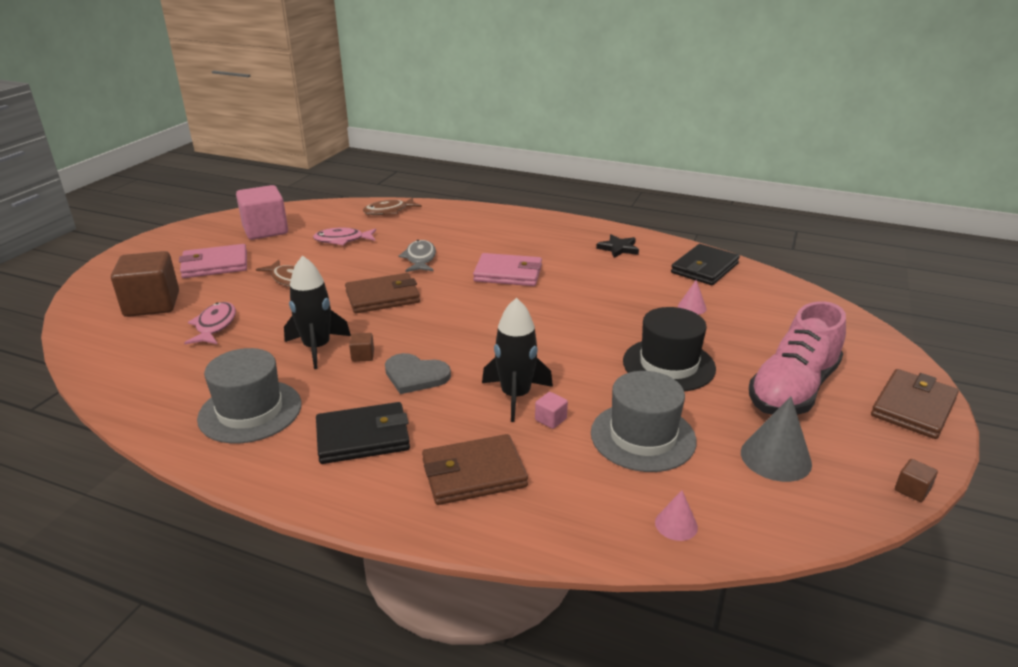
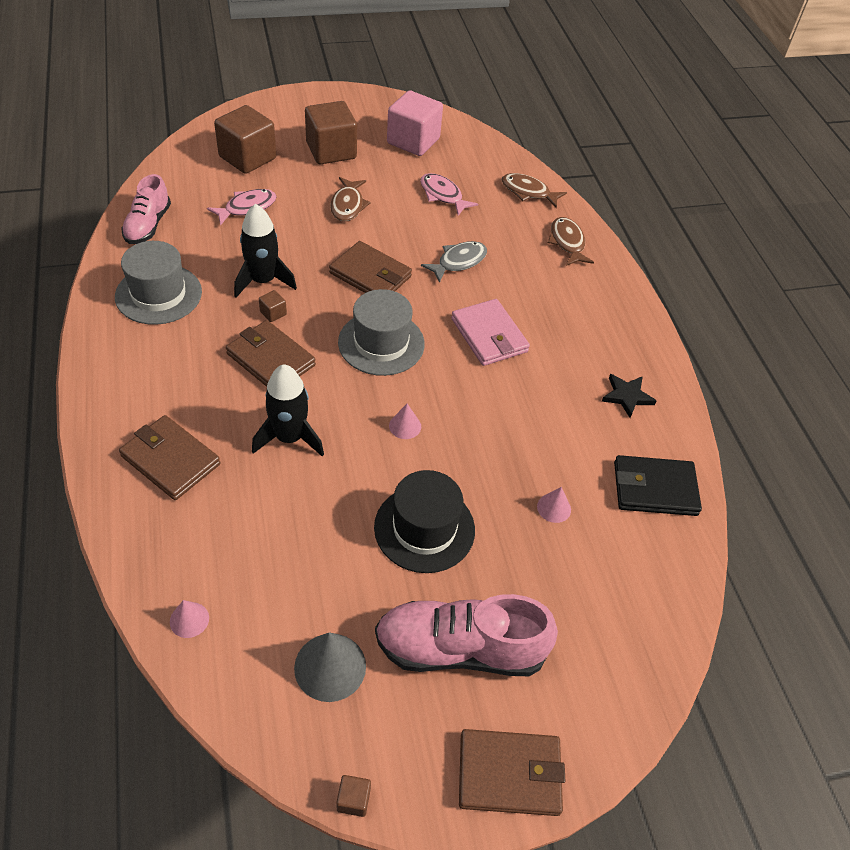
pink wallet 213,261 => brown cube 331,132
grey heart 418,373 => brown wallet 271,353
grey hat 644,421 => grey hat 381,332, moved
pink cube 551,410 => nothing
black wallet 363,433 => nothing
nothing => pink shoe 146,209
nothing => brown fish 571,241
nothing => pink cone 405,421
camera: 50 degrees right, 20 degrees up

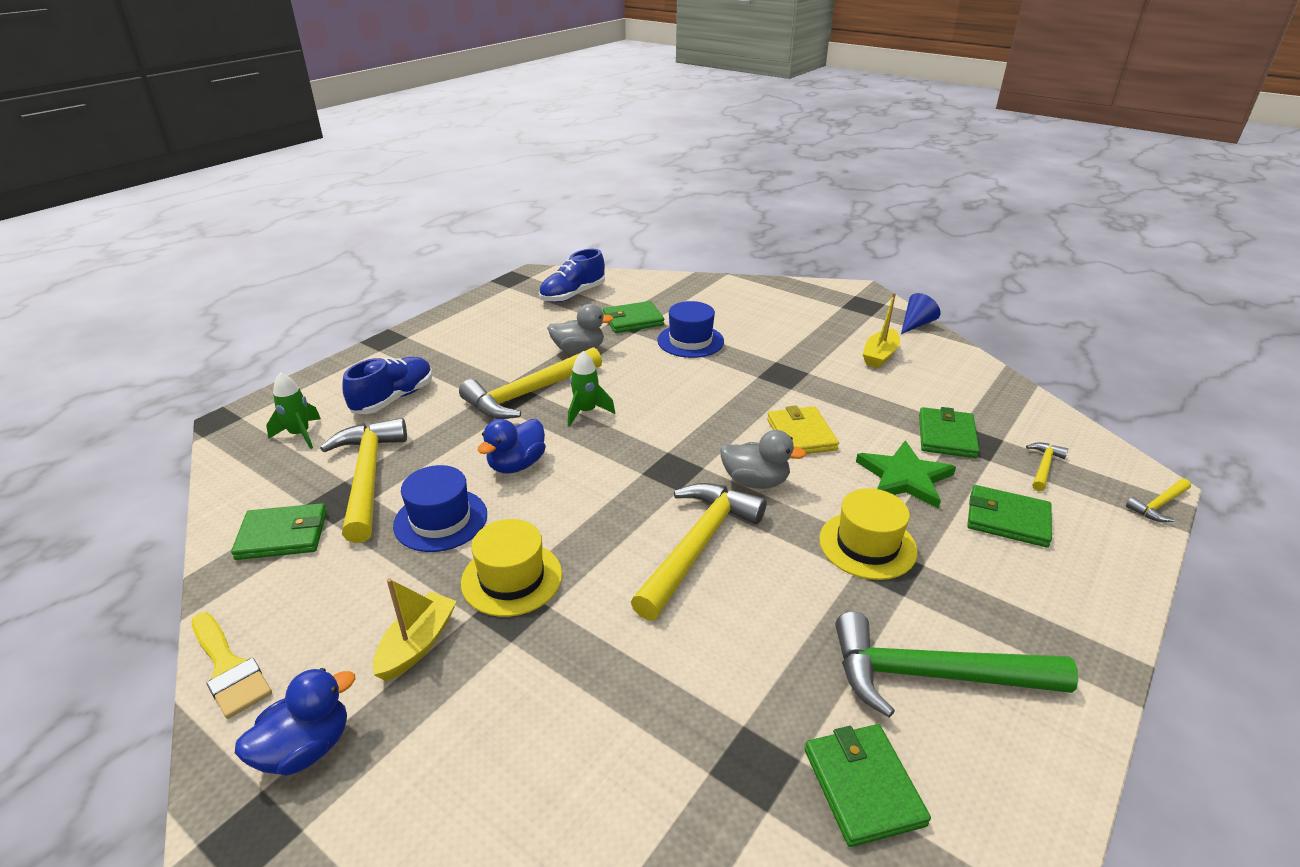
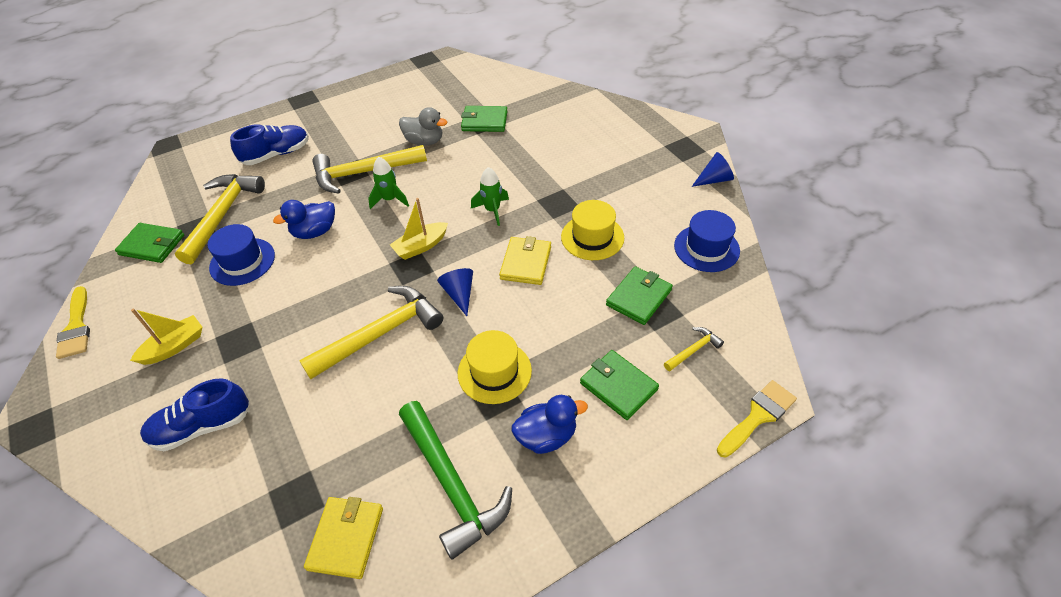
blue shoe 572,276 => blue shoe 195,414, moved
yellow boat 881,330 => yellow boat 419,229, moved
blue hat 690,329 => blue hat 707,241, moved
green rocket 293,410 => green rocket 490,196, moved
grey duck 763,459 => blue cone 455,292
green star 906,475 => nothing
yellow hammer 1158,500 => yellow brush 757,418
yellow hat 511,568 => yellow hat 592,230, moved
green hammer 957,665 => green hammer 455,480, 150 degrees counterclockwise
blue duck 295,722 => blue duck 550,424, moved
green wallet 868,785 => yellow wallet 343,538
camera: 25 degrees right, 15 degrees up

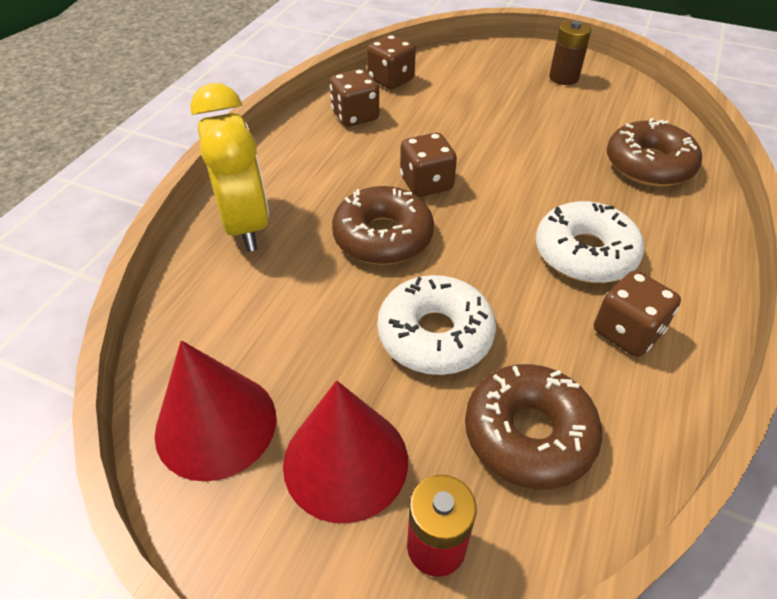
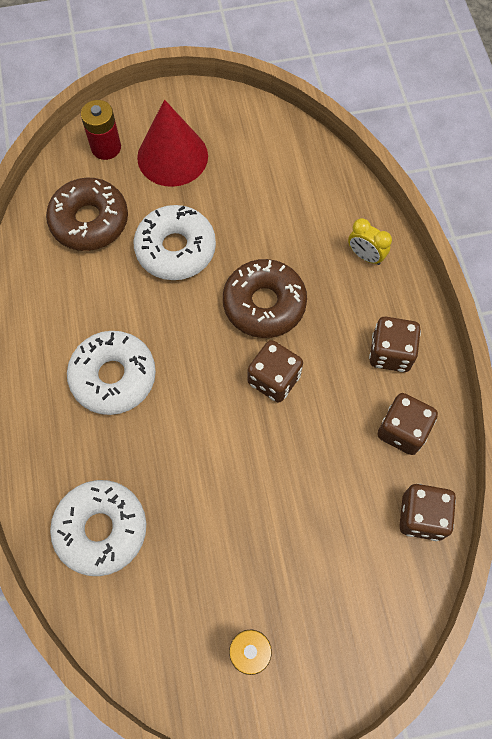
yellow clock 229,167 => yellow clock 370,241, x0.46
brown donut 654,152 => white donut 98,528
brown dice 637,313 => brown dice 395,344, moved
red cone 215,410 => nothing
camera: 145 degrees right, 20 degrees up

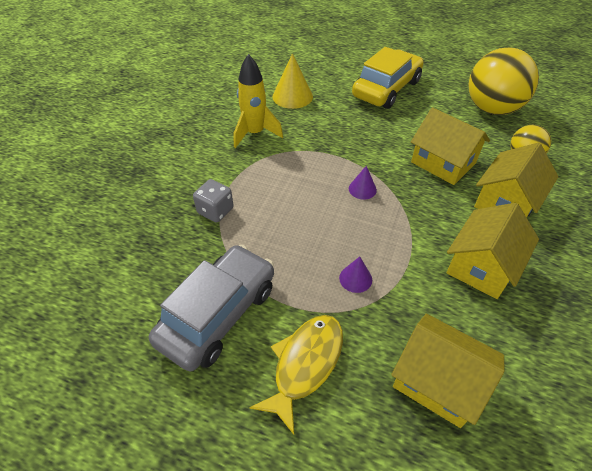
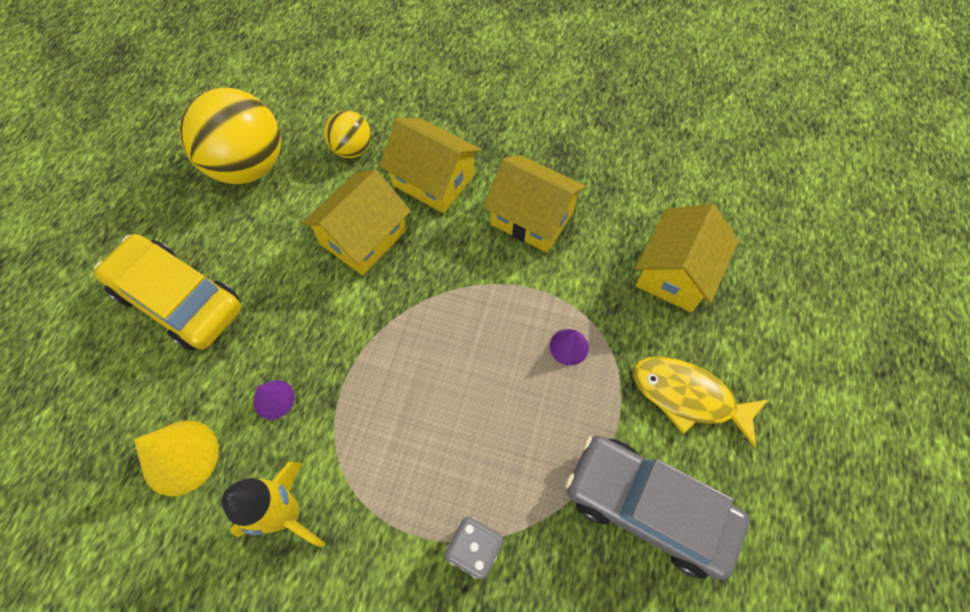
purple cone 363,183 => purple cone 274,400, moved
camera: 95 degrees left, 15 degrees up

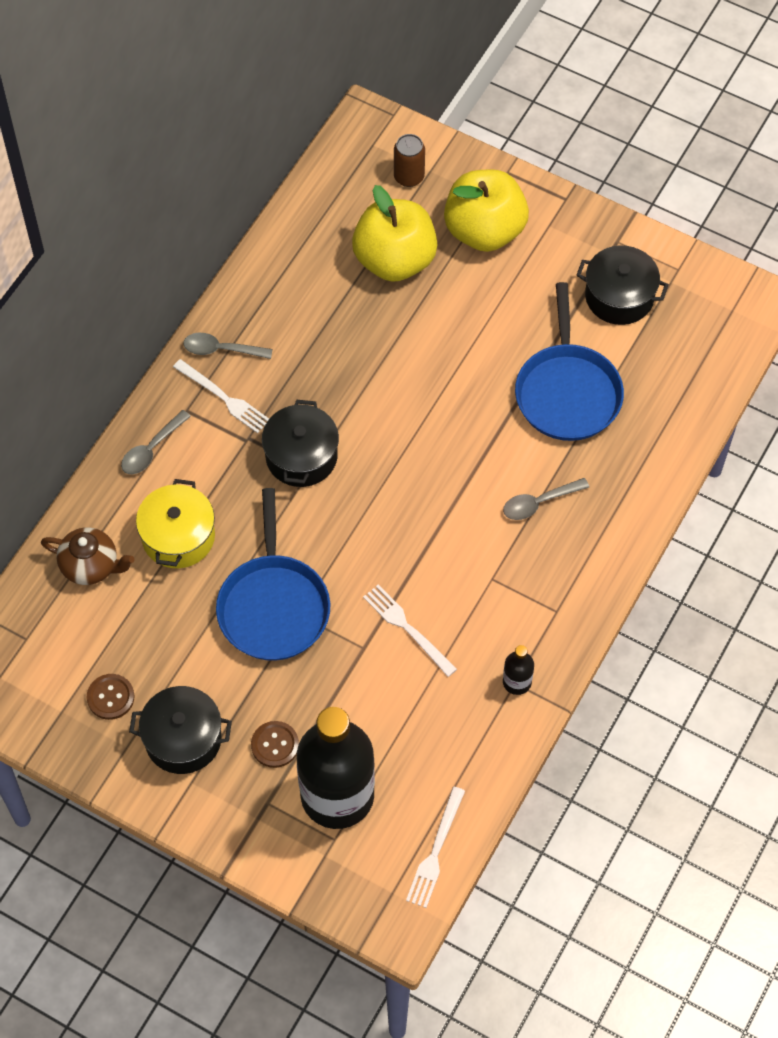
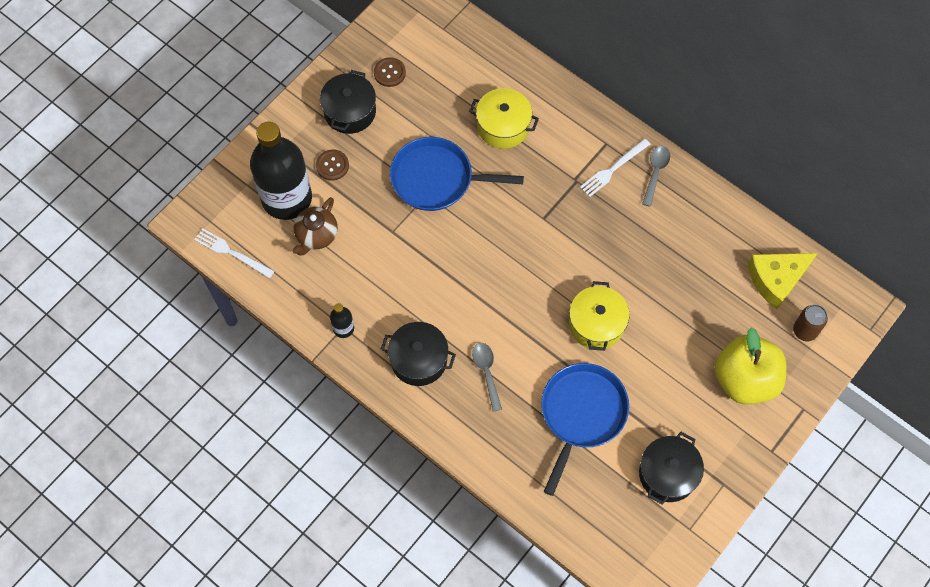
yellow apple 395,233 => nothing
blue pan 569,361 => blue pan 585,429, 105 degrees clockwise
black pot 300,443 => black pot 418,354, moved
grey spoon 156,442 => nothing
brown teapot 87,556 => brown teapot 315,226, moved
white fork 410,631 => nothing
nothing => yellow cheese 782,281
nothing => yellow pot 599,316
camera: 100 degrees right, 5 degrees up

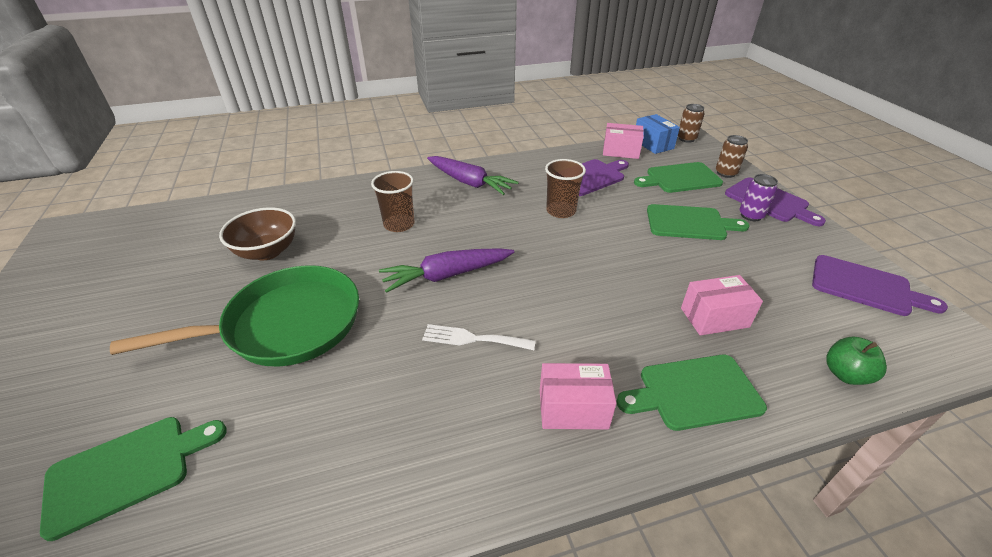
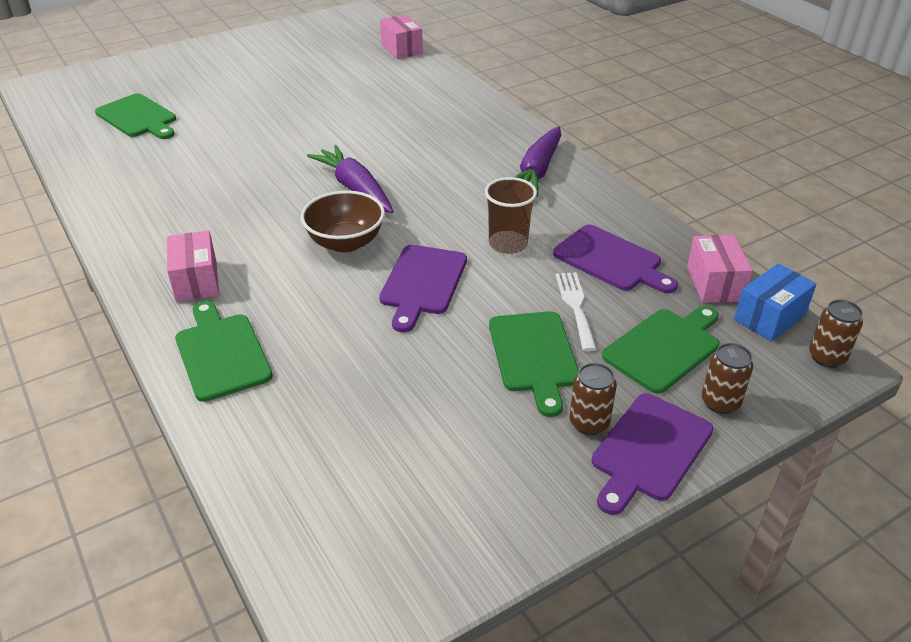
green cutting board 678,177 => green cutting board 660,350, 75 degrees clockwise
brown cup 392,201 => nothing
purple can 758,197 => brown can 593,399
brown bowl 257,233 => brown bowl 343,221, moved
purple cutting board 880,285 => purple cutting board 423,288, moved
green pan 234,316 => nothing
pink box 722,305 => pink box 401,36, moved
white fork 479,337 => white fork 576,311, moved
green apple 856,360 => nothing
camera: 75 degrees right, 0 degrees up

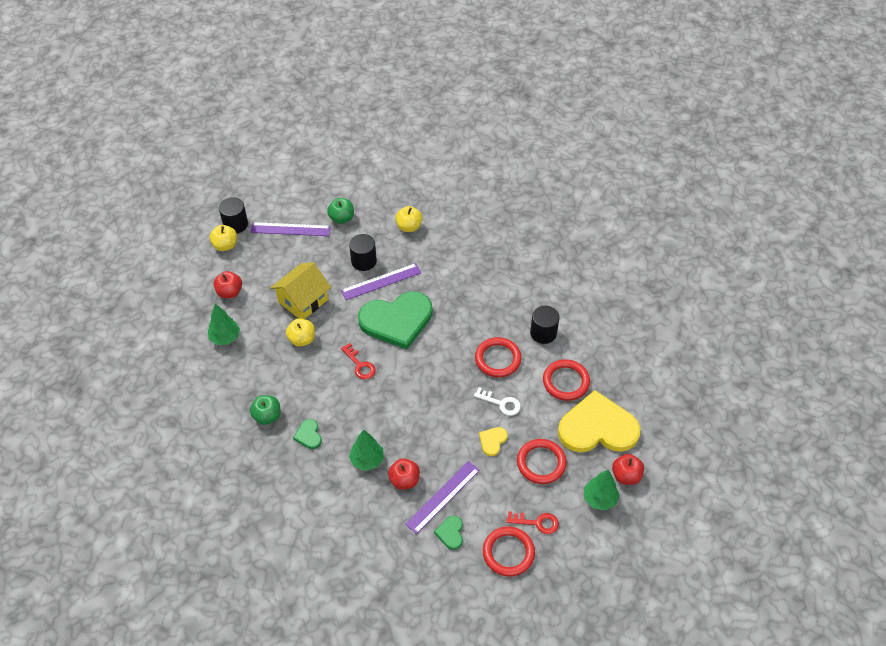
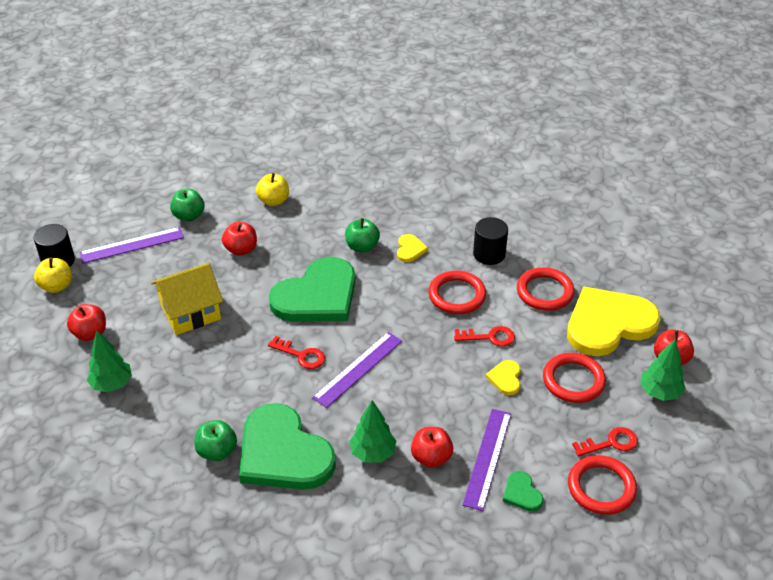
black cylinder 363,252 => red apple 239,239
yellow house 300,290 => yellow house 187,299, 45 degrees clockwise
purple ruler 381,281 => purple ruler 357,370, moved
yellow apple 300,332 => nothing
white key 497,401 => red key 484,336
green heart 307,434 => green heart 287,446, x2.47
nothing => green apple 362,235
nothing => yellow heart 412,248
camera: 25 degrees left, 10 degrees down

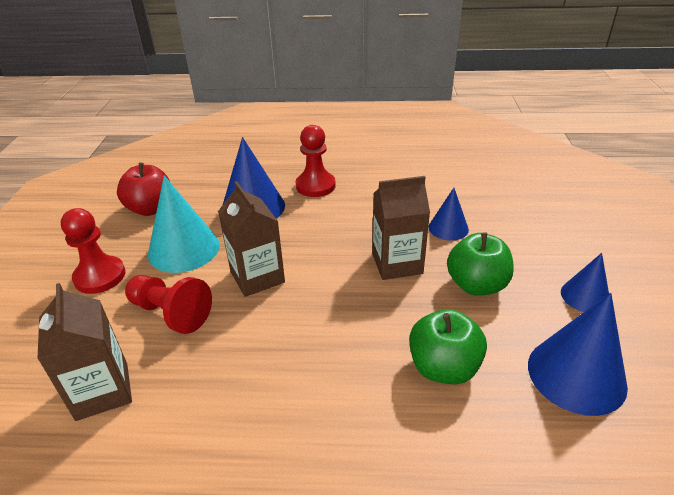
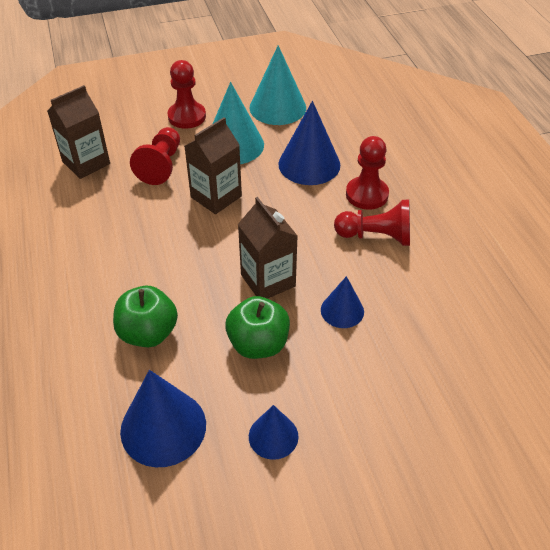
red apple 143,189 => turquoise cone 277,85
nothing => red pawn 372,222
camera: 70 degrees right, 10 degrees up

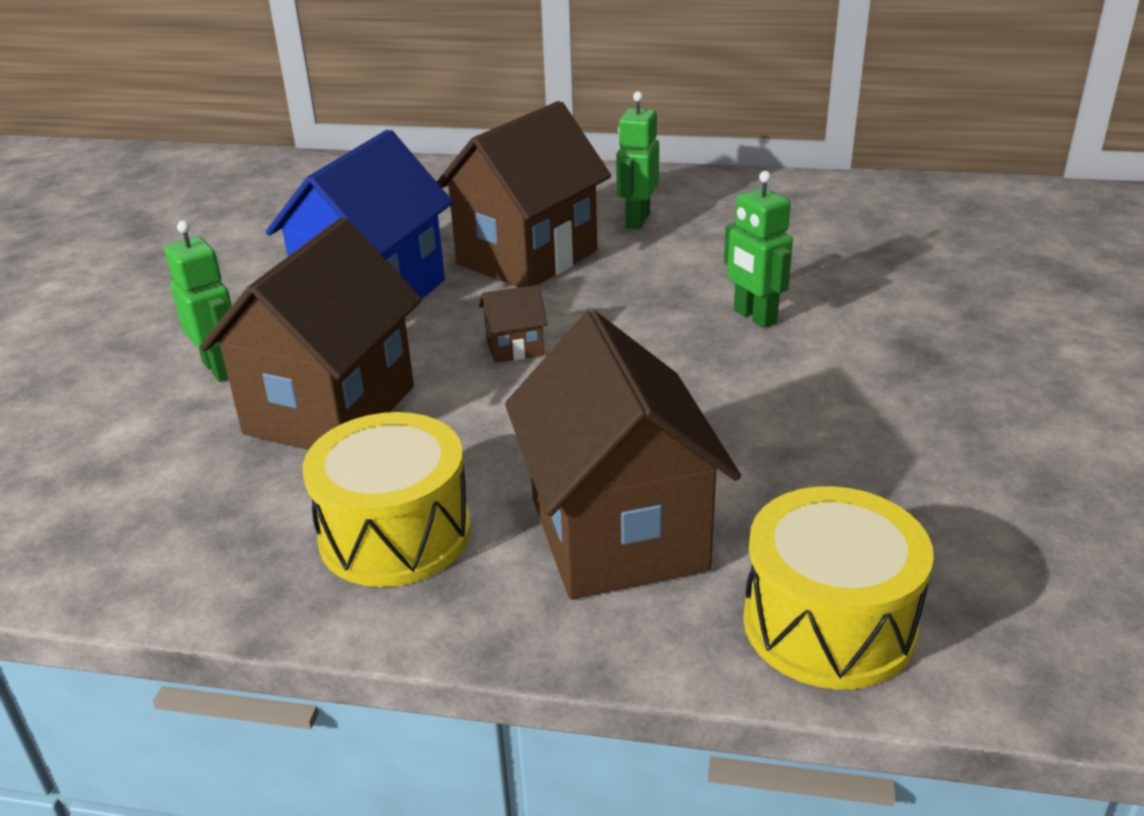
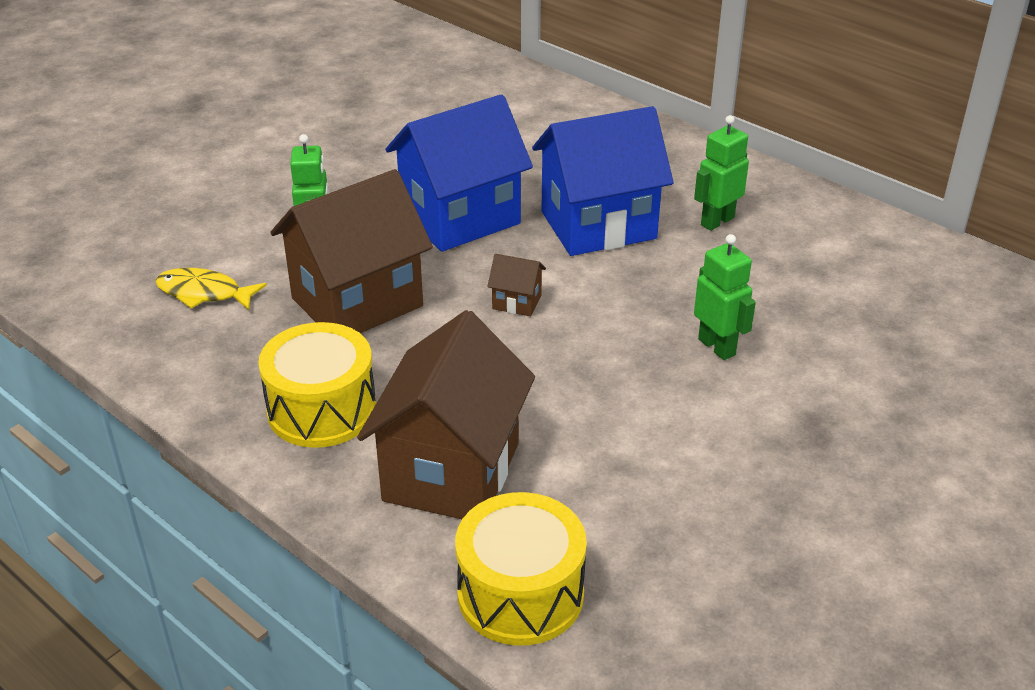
brown house 524,194 => blue house 603,181
green robot 758,249 => green robot 725,297, 150 degrees clockwise
nothing => yellow fish 211,289
camera: 30 degrees right, 5 degrees up

